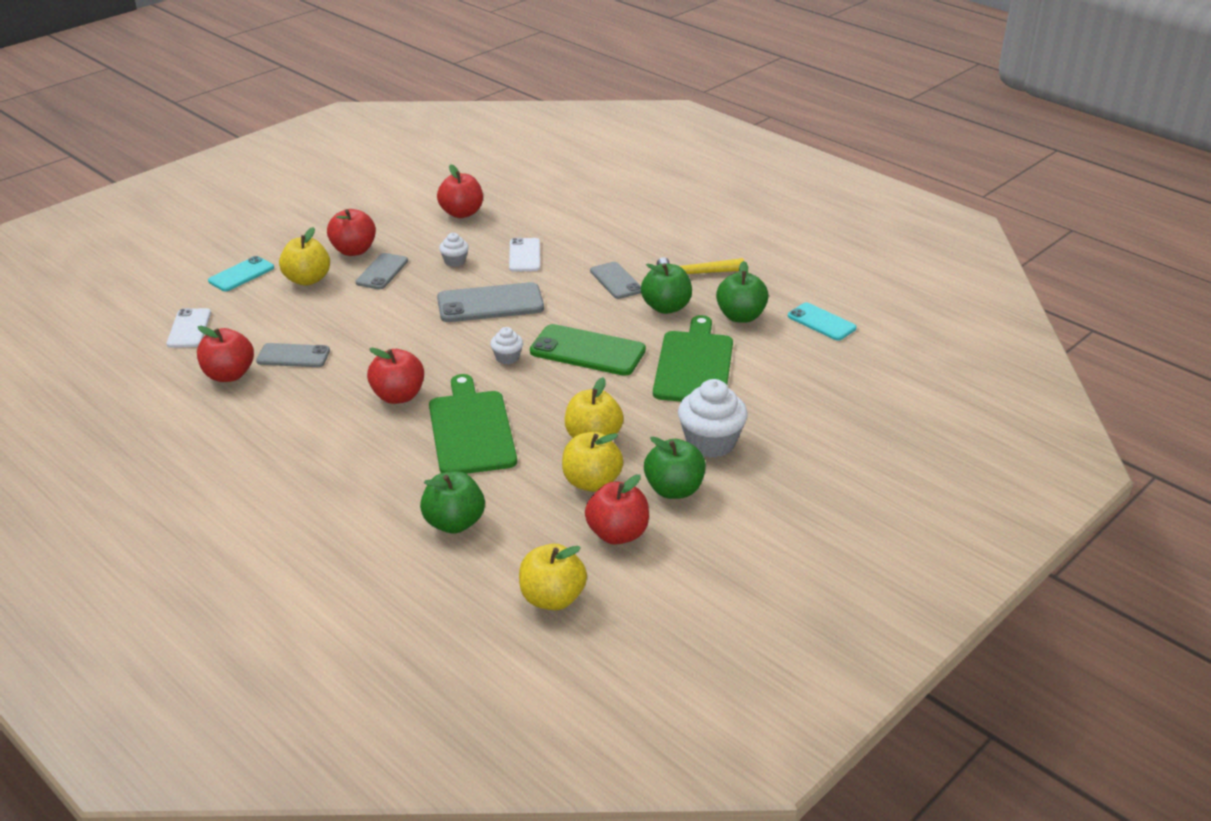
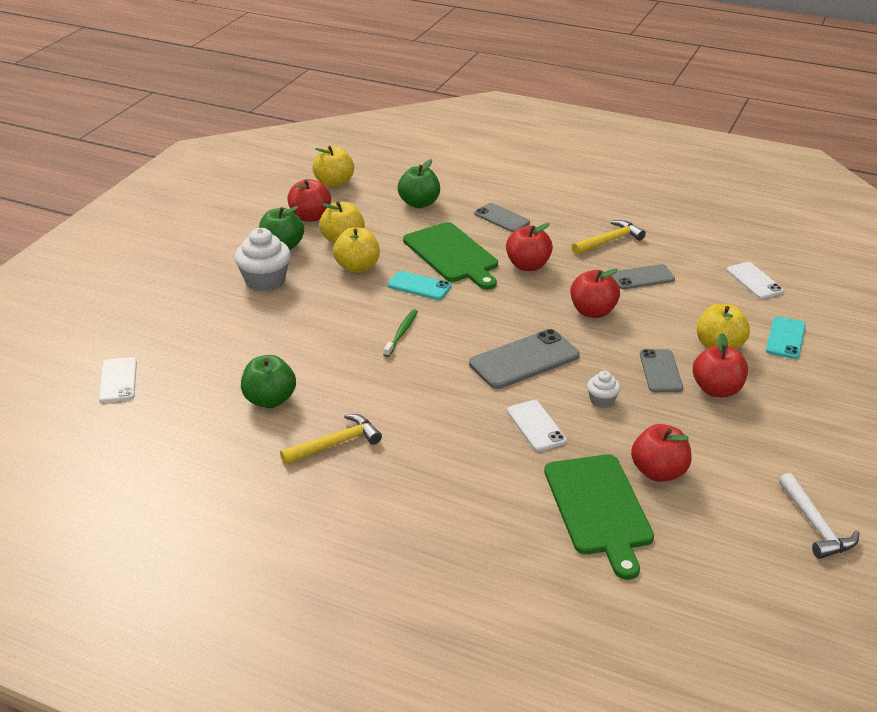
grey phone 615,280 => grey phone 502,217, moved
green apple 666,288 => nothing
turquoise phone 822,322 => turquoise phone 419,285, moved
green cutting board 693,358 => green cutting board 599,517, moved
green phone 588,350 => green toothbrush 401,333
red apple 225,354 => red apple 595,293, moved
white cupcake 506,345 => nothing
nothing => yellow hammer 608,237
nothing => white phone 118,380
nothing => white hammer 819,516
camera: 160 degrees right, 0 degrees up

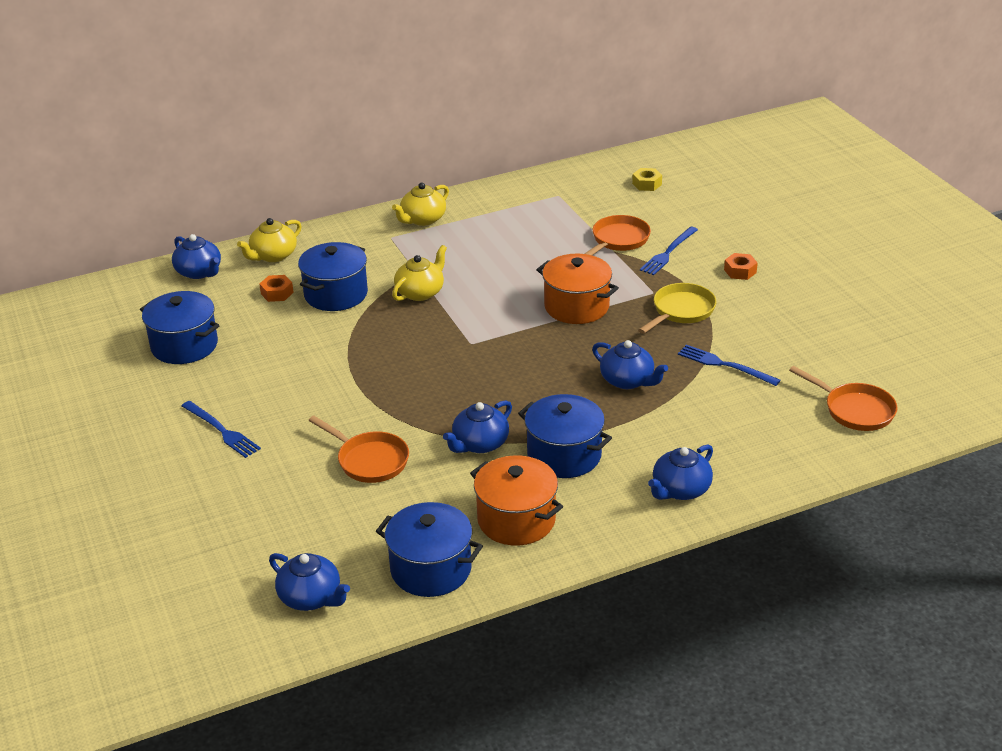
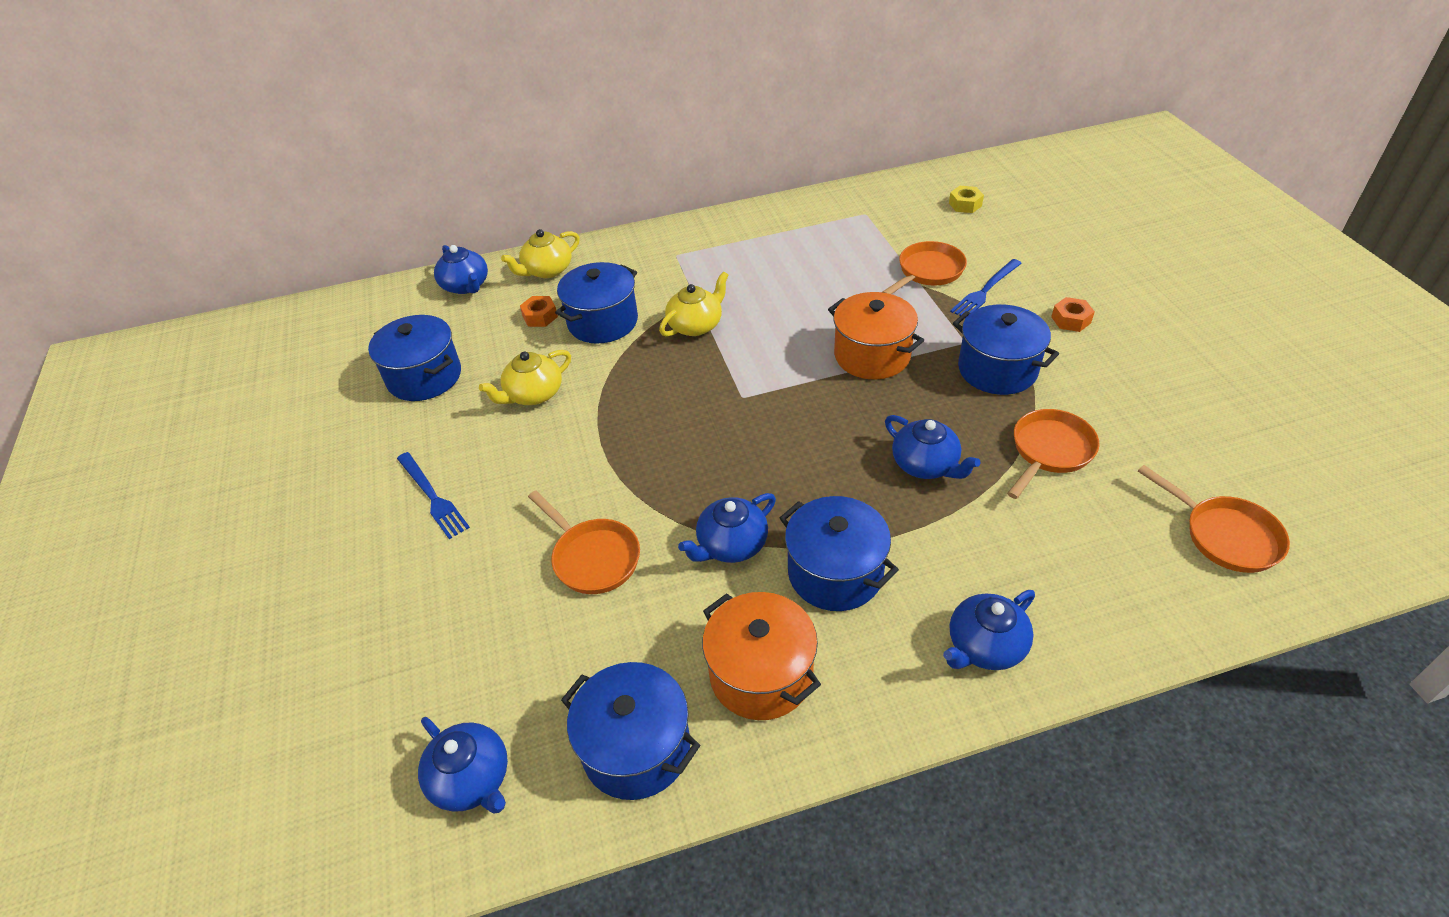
yellow teapot 420,204 => yellow teapot 525,377, moved
yellow pan 677,308 => blue pot 1006,349
blue fork 729,365 => orange pan 1053,454
camera: 10 degrees right, 10 degrees up

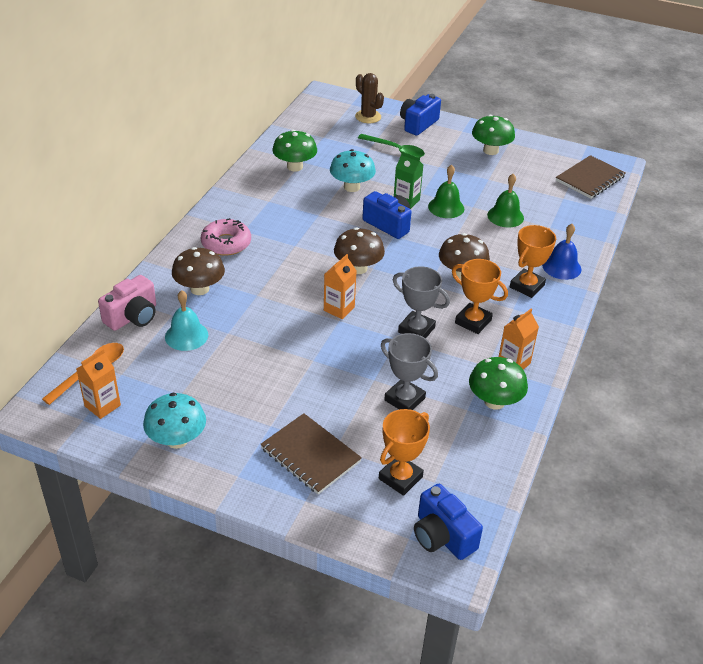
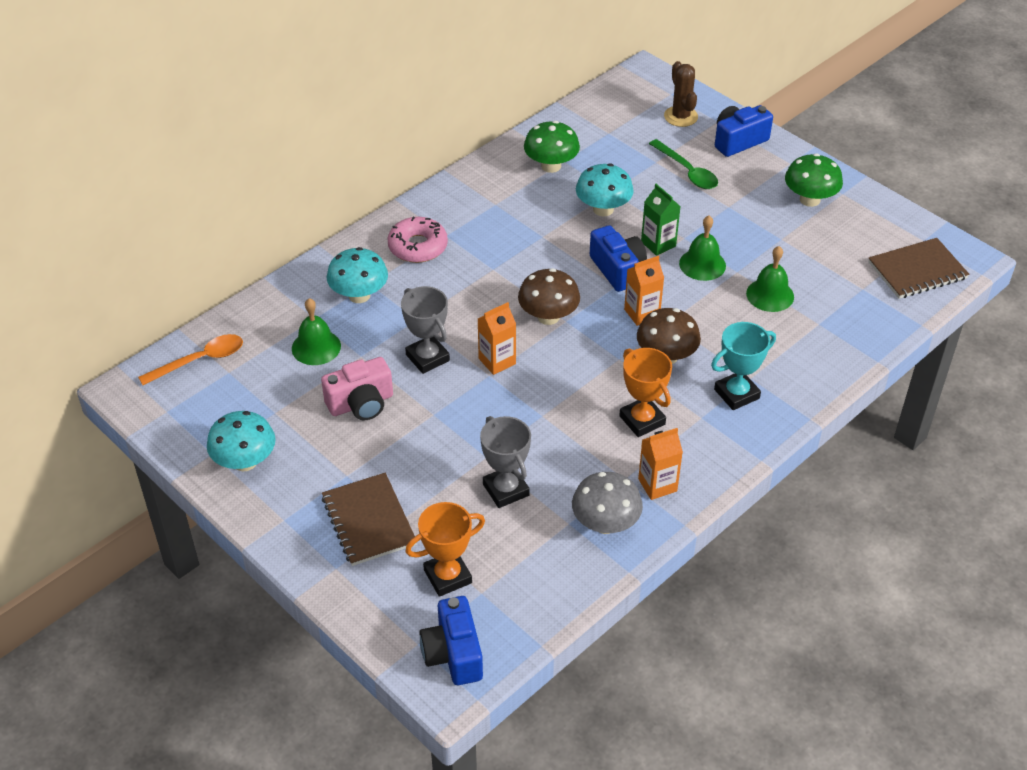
blue bell 562,252 => nothing
orange trophy 533,261 => turquoise trophy 743,366
brown mushroom 198,271 => turquoise mushroom 357,275
grey trophy 421,302 => grey trophy 425,330, moved
pink camera 127,303 => pink camera 357,388, moved
turquoise bell 186,320 => green bell 316,331
orange carton 98,384 => orange carton 644,291, moved
green mushroom 498,383 => grey mushroom 607,503
camera: 25 degrees right, 5 degrees up

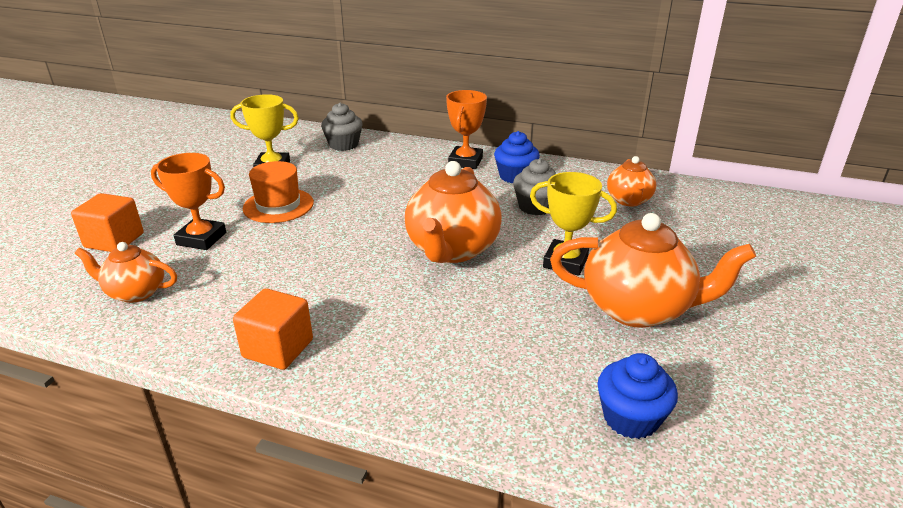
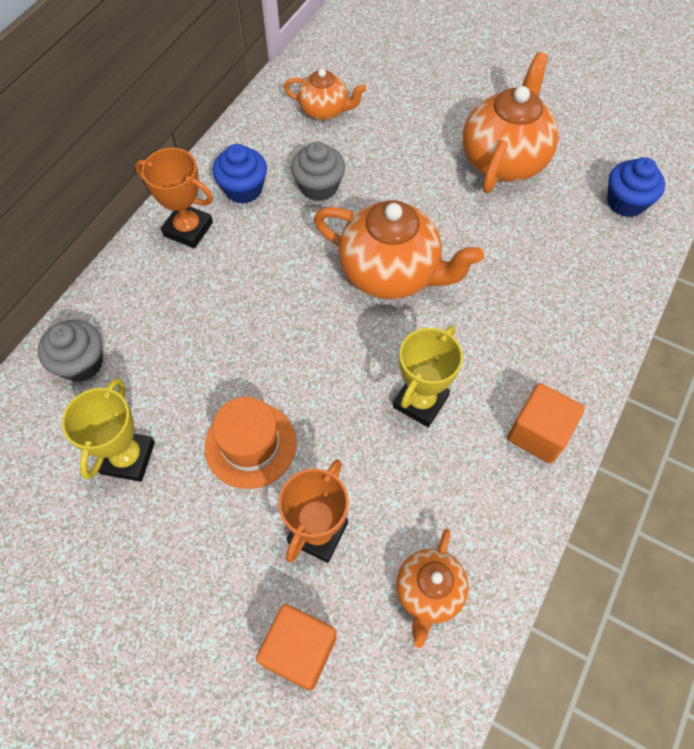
yellow trophy 573,224 => yellow trophy 428,376, moved
camera: 80 degrees left, 30 degrees up

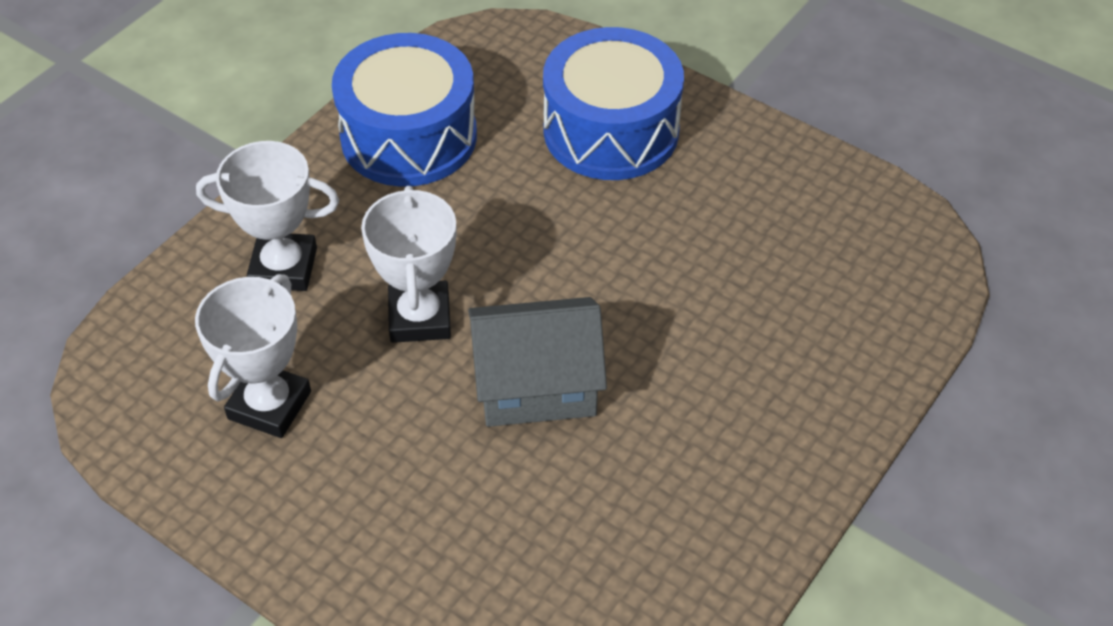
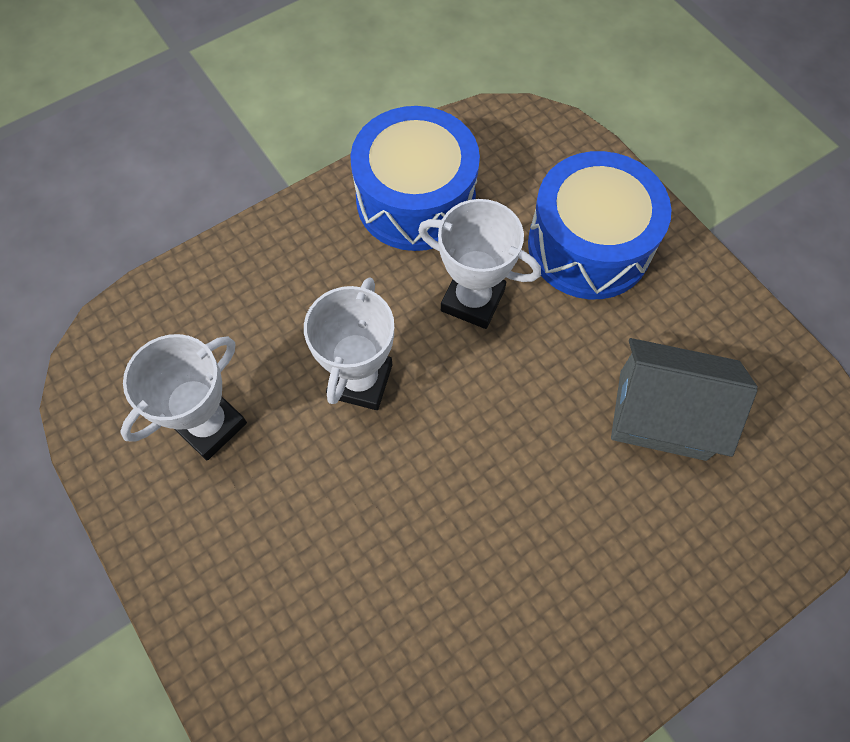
white trophy 267,216 => white trophy 479,264, moved
grey house 537,362 => grey house 684,399, moved
camera: 20 degrees right, 15 degrees up

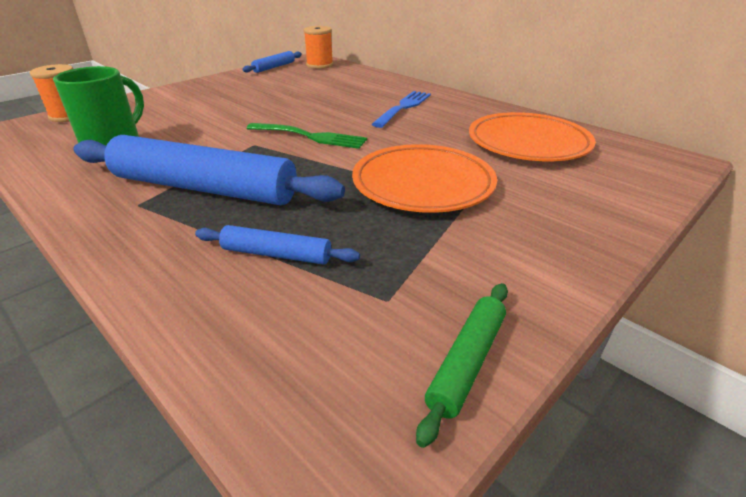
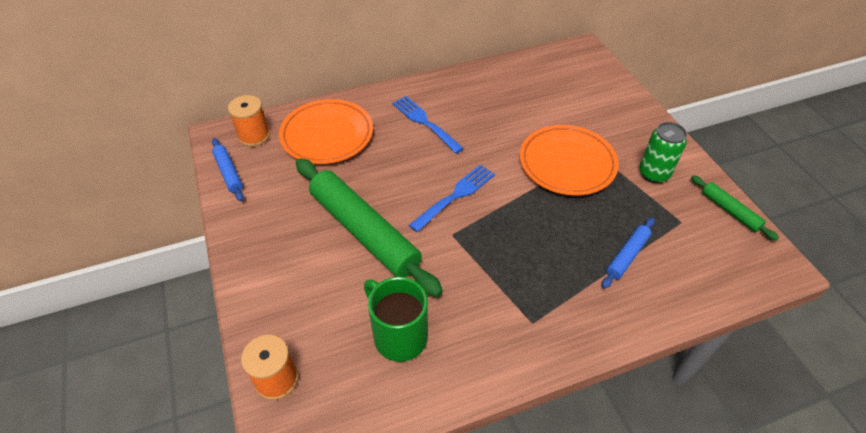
orange plate 532,136 => orange plate 326,131, moved
green fork 306,136 => blue fork 452,198
blue rolling pin 209,170 => nothing
nothing => green can 663,152
nothing => green rolling pin 369,228
camera: 65 degrees left, 15 degrees up

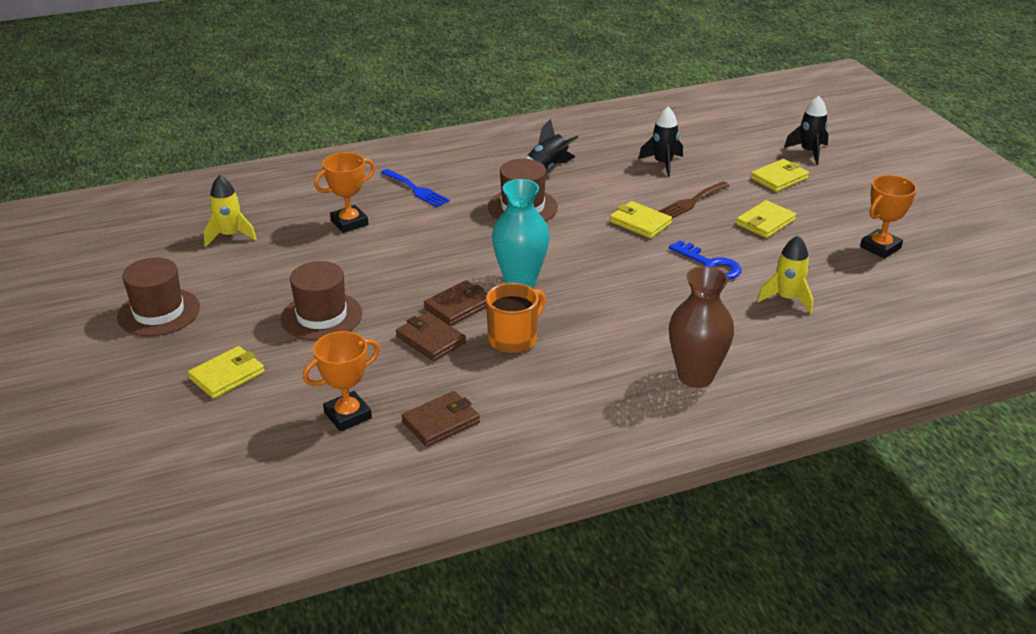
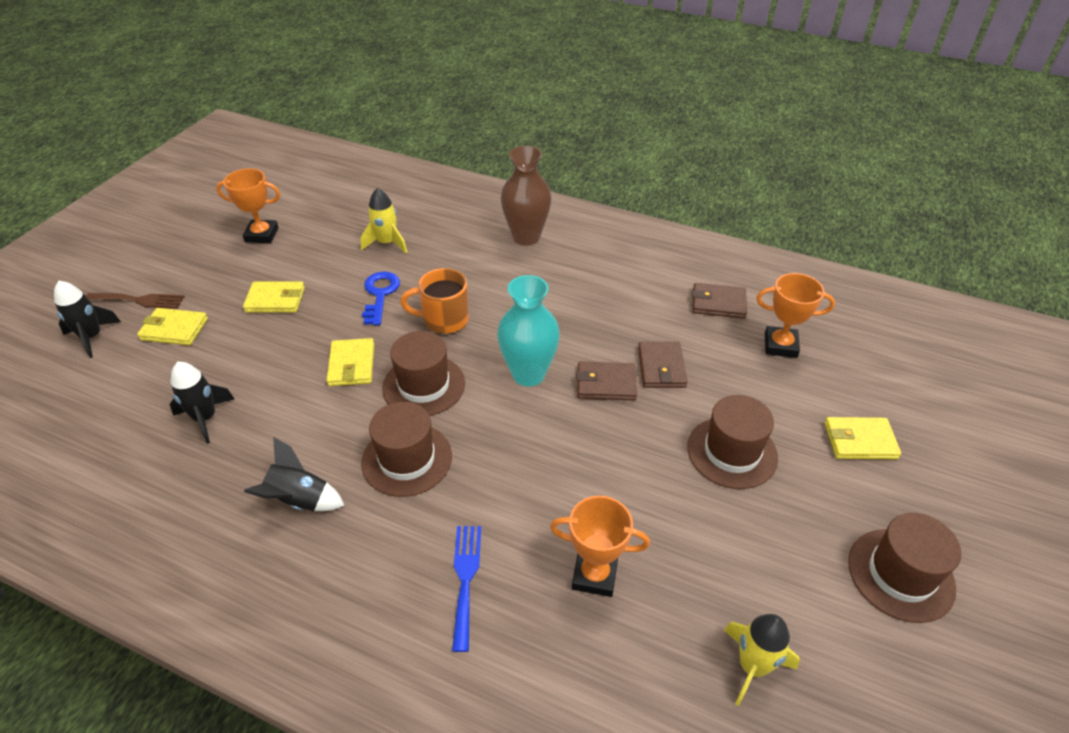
brown fork 694,200 => brown fork 135,301, moved
orange mug 516,318 => orange mug 434,301, moved
nothing => brown hat 423,373
camera: 135 degrees left, 10 degrees up

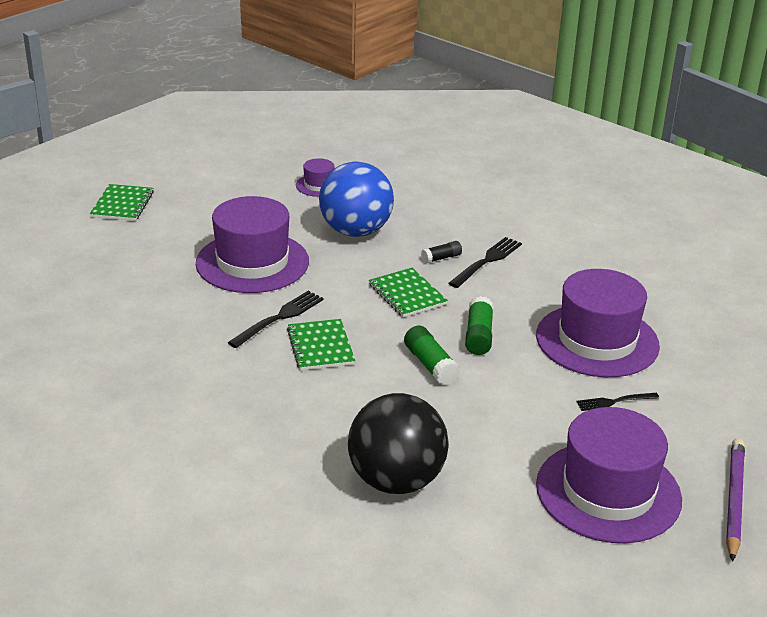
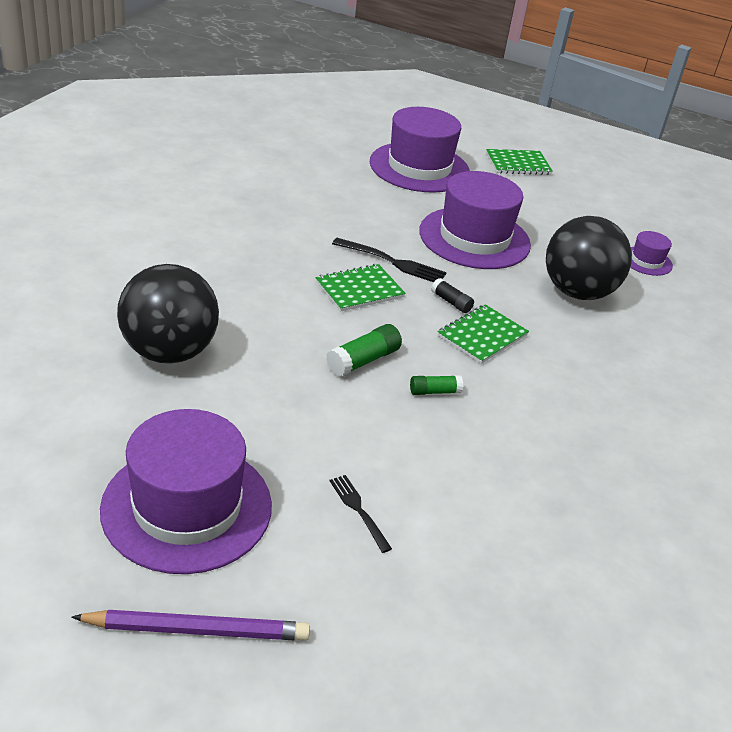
blue ball 356,199 => black ball 589,258
black fork 485,262 => nothing
black glue stick 441,252 => black glue stick 452,295, moved
purple hat 598,323 => purple hat 420,150, moved
green glue stick 479,325 => green glue stick 436,385, x0.63
camera: 70 degrees right, 5 degrees up

